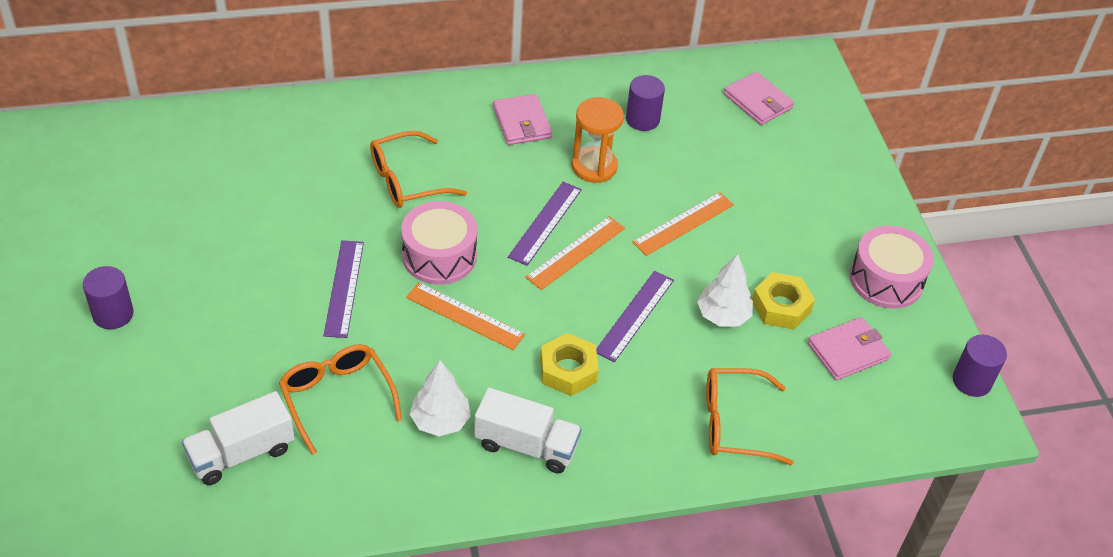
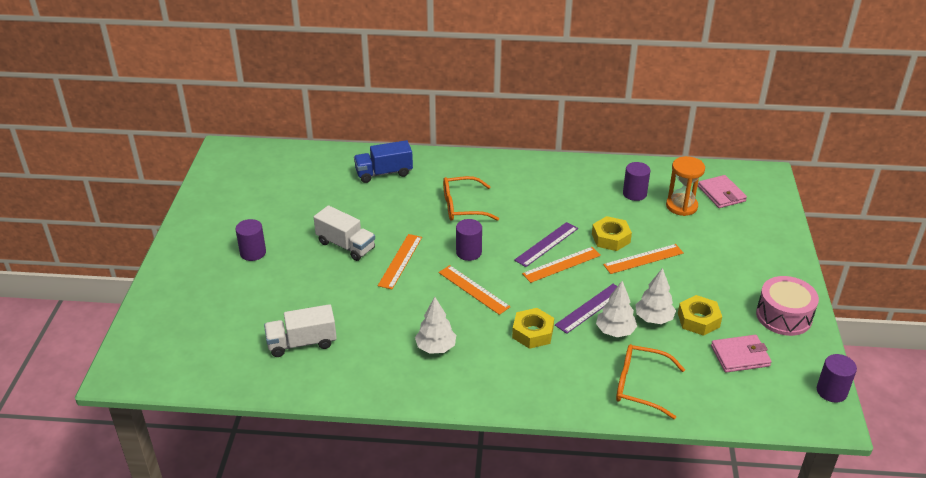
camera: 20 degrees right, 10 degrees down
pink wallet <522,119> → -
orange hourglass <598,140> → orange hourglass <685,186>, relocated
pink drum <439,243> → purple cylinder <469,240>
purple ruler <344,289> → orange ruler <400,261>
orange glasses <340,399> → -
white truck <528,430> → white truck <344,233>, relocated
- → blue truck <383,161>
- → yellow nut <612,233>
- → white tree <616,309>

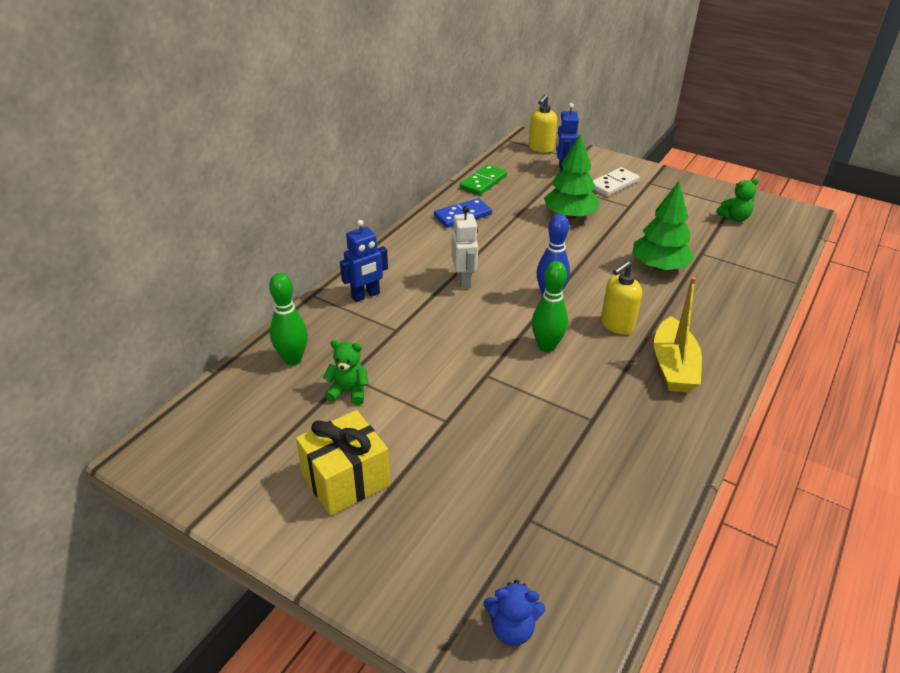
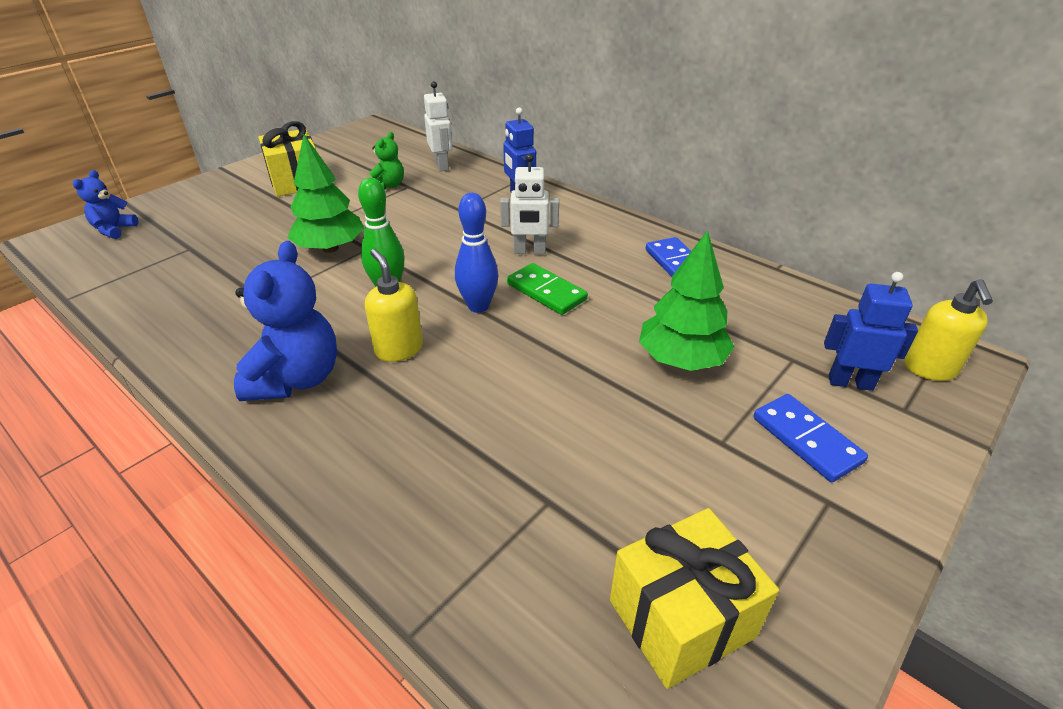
camera: 100 degrees right, 0 degrees up
yellow soap dispenser <543,123> → yellow soap dispenser <948,330>, 120 degrees counterclockwise
green domino <483,179> → green domino <547,289>, relocated
white domino <616,181> → blue domino <810,438>
green teddy bear <737,200> → yellow gift <694,598>
green tree <663,226> → green tree <325,193>, relocated
green bowling pin <288,319> → white robot <438,126>
yellow boat <678,334> → blue teddy bear <285,321>

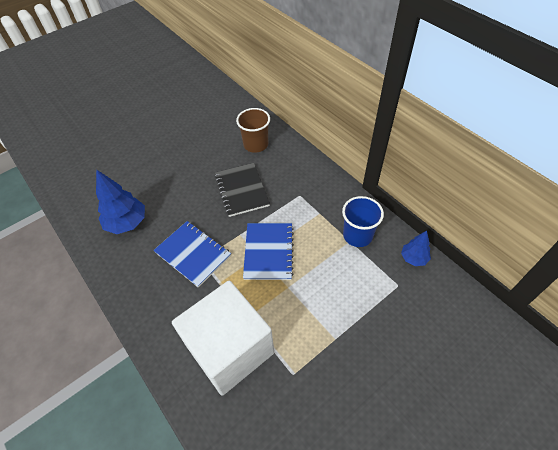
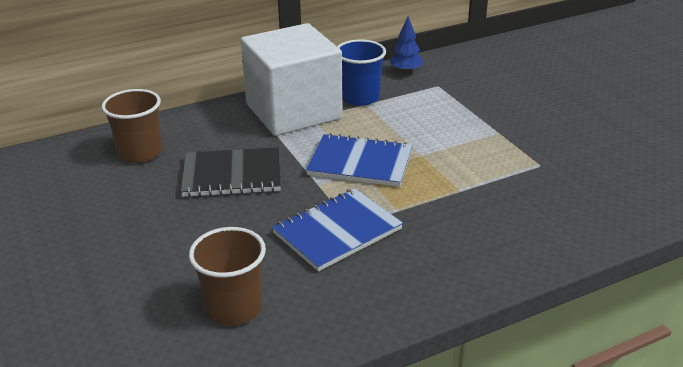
camera: 80 degrees left, 20 degrees down
blue tree <120,202> → brown cup <227,276>
white cube <223,338> → white cube <292,79>, relocated

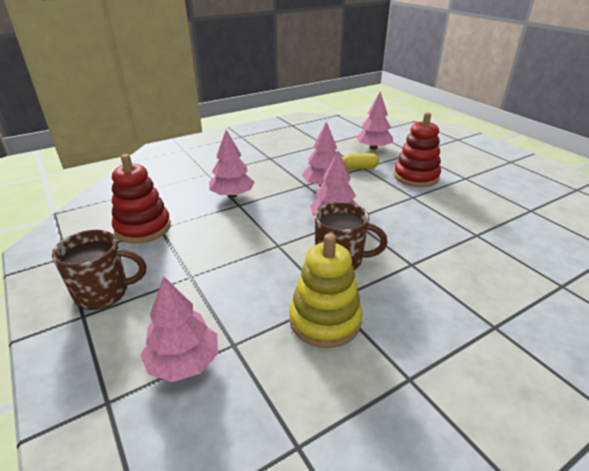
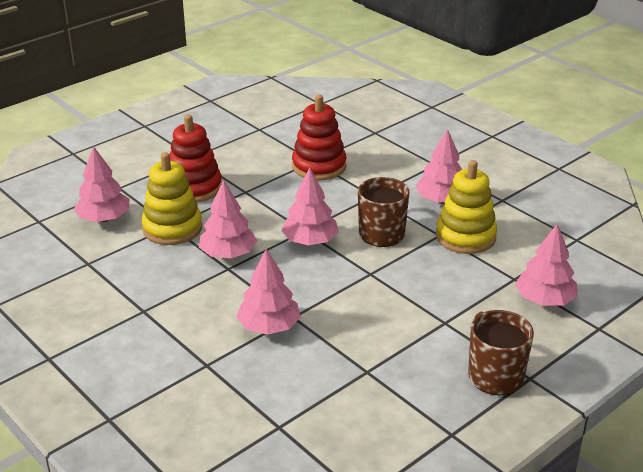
camera: 100 degrees left, 0 degrees up
yellow capsule <361,161> → yellow stacking toy <171,198>
red stacking toy <141,199> → red stacking toy <319,138>, relocated
- → pink tree <439,166>

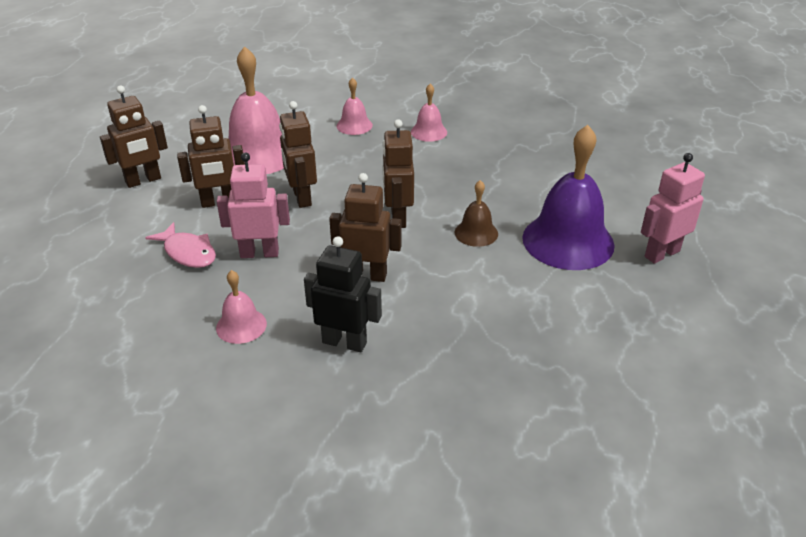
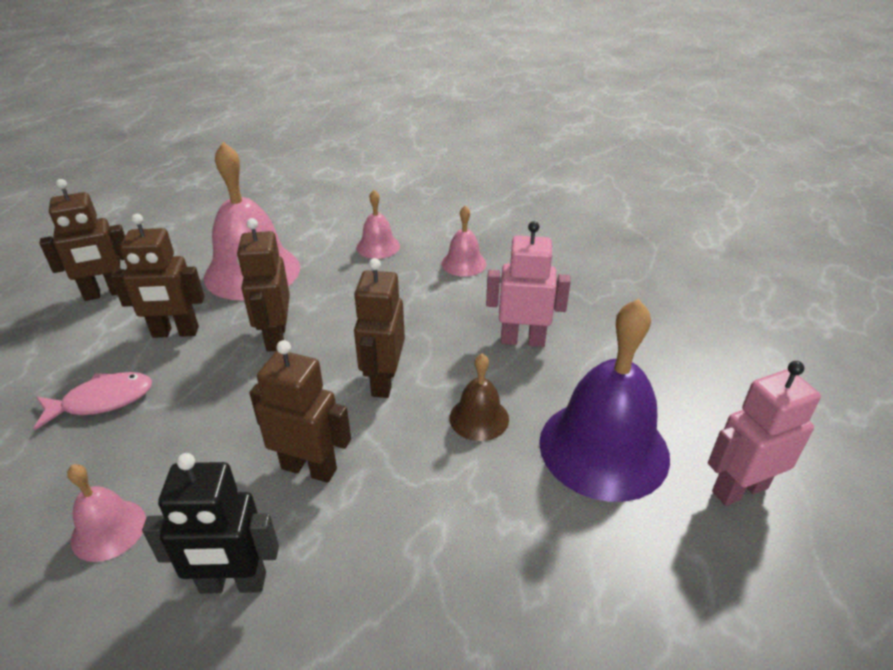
camera: 10 degrees right, 0 degrees up
pink robot <253,205> → pink robot <528,284>, relocated
pink fish <180,245> → pink fish <93,401>, 75 degrees counterclockwise
black robot <343,294> → black robot <210,523>, 150 degrees clockwise

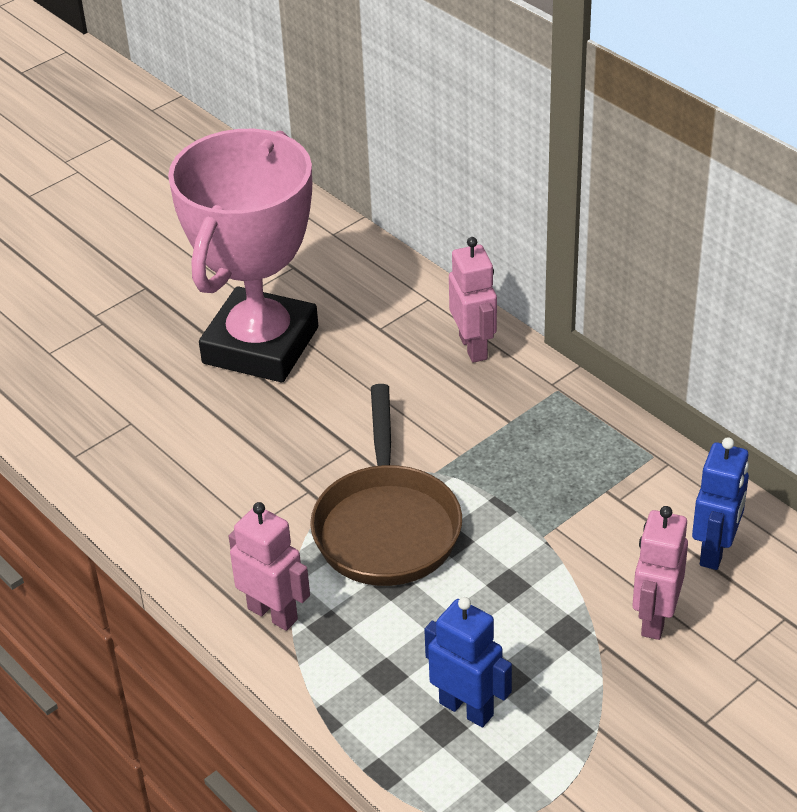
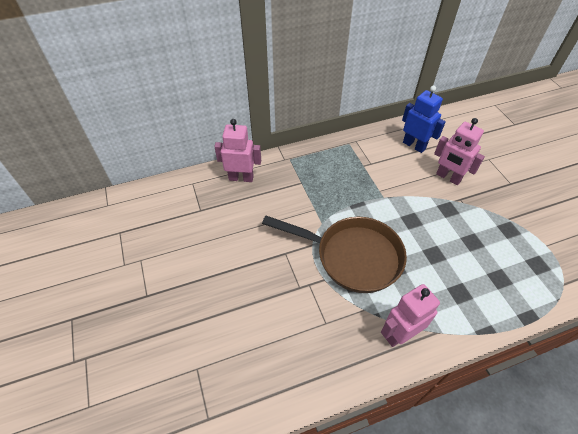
camera: 70 degrees left, 10 degrees up
pink trophy <243,255> → -
blue robot <468,662> → -

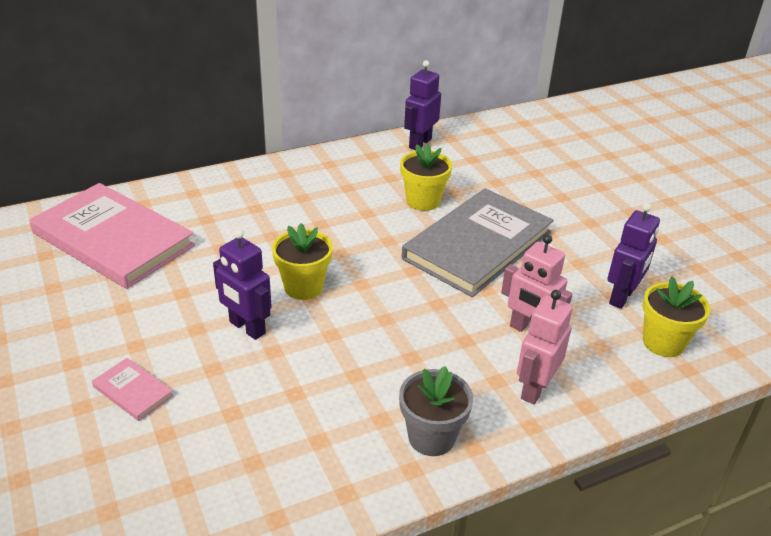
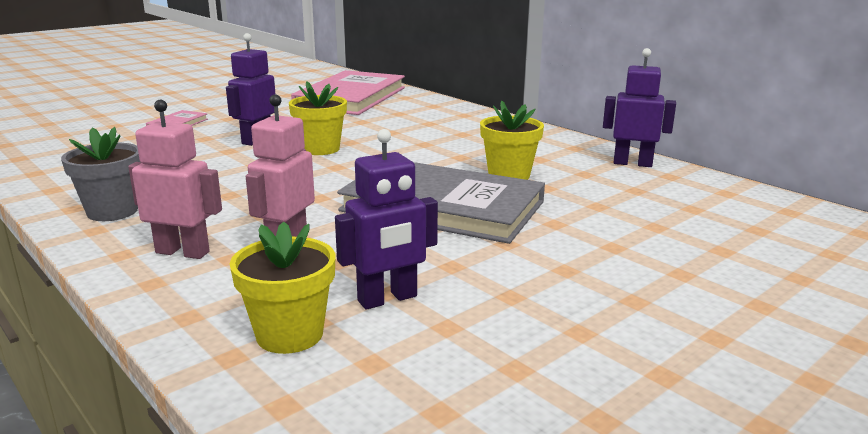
camera: 75 degrees right, 15 degrees down
purple robot <634,256> → purple robot <386,219>, 45 degrees counterclockwise

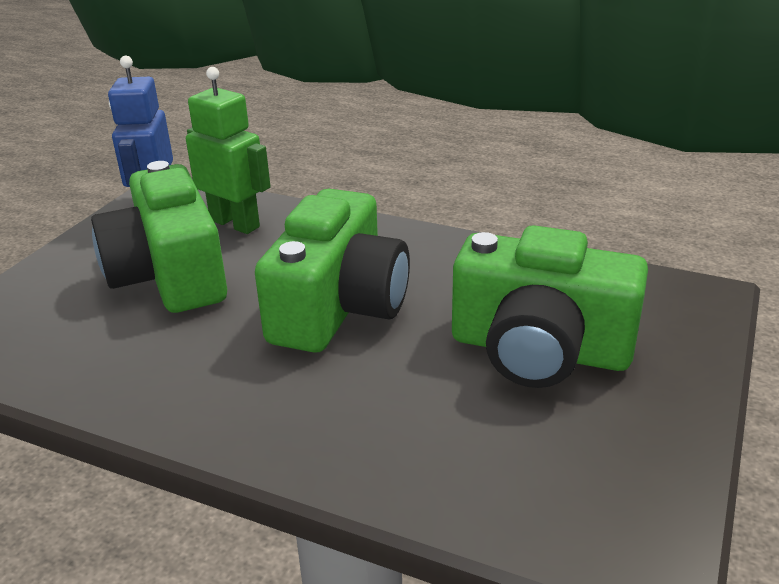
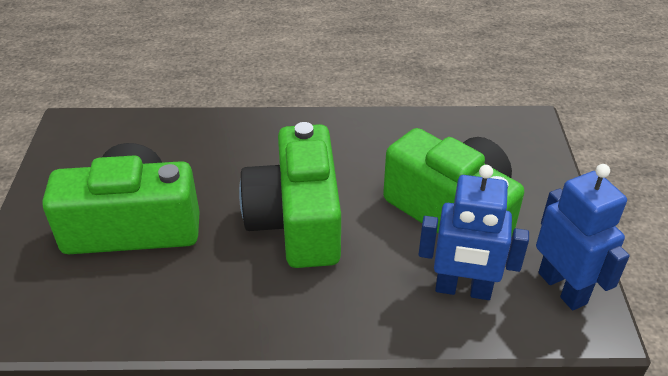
camera: 155 degrees right, 10 degrees up
green robot <228,150> → blue robot <473,232>

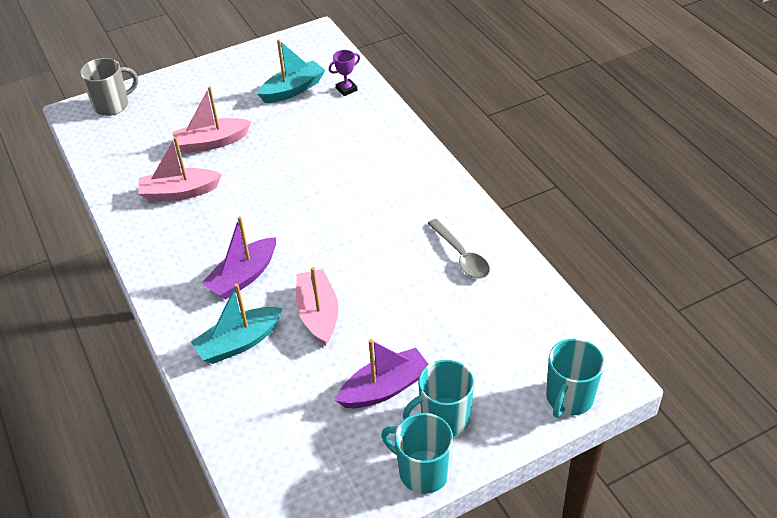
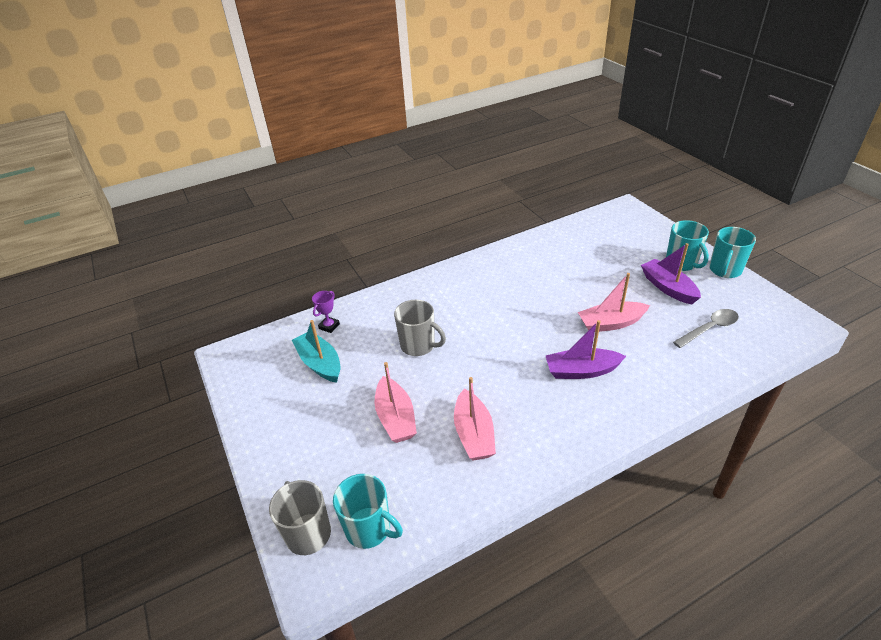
camera: 90 degrees left, 5 degrees down
purple trophy <344,73> → purple trophy <326,312>, 60 degrees clockwise
purple boat <239,258> → purple boat <585,349>, 135 degrees clockwise
grey spoon <458,248> → grey spoon <706,328>, relocated
turquoise boat <237,324> → -
turquoise mug <575,378> → turquoise mug <368,511>, relocated
- → grey mug <420,328>

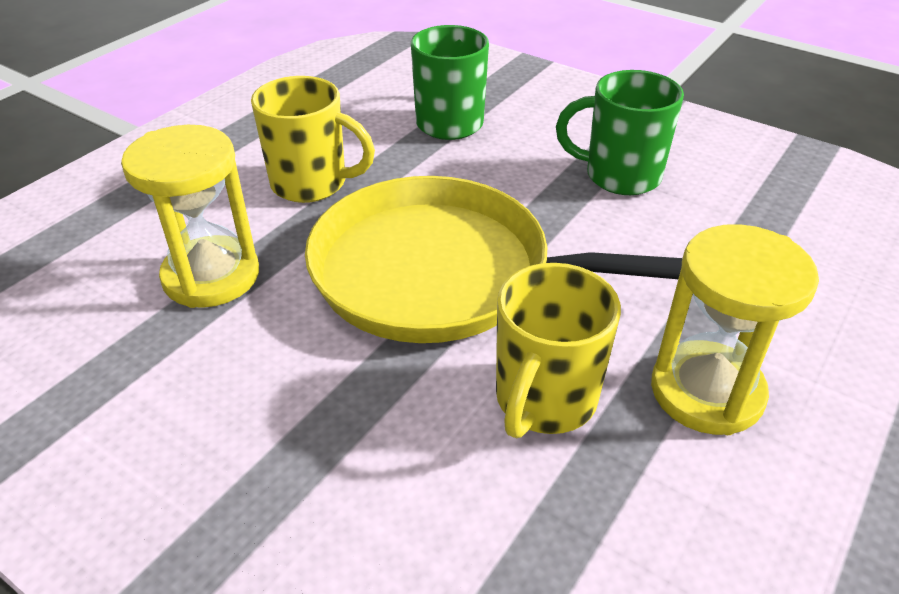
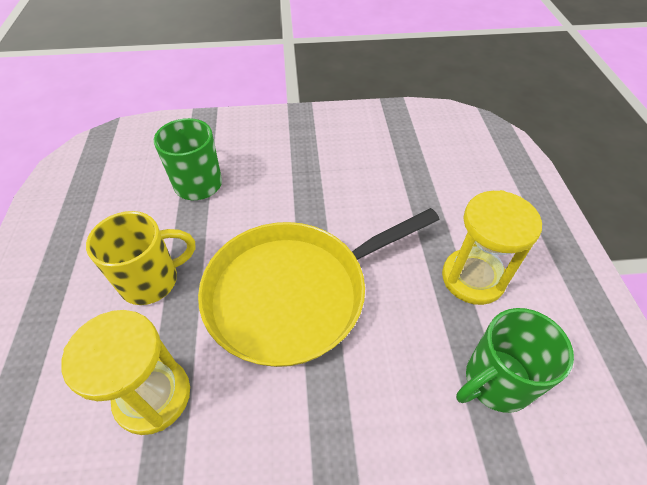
camera: 40 degrees left, 10 degrees up
green mug <620,132> → green mug <515,360>, relocated
yellow mug <558,350> → -

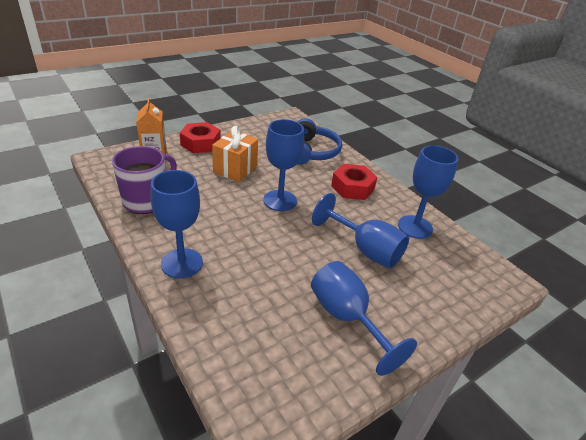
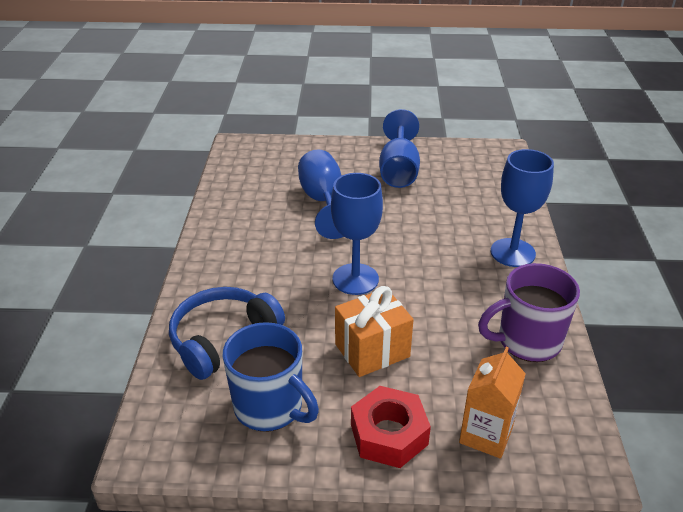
camera: 140 degrees left, 0 degrees up
blue goblet <428,192> → -
red nut <354,182> → -
- → blue mug <271,376>

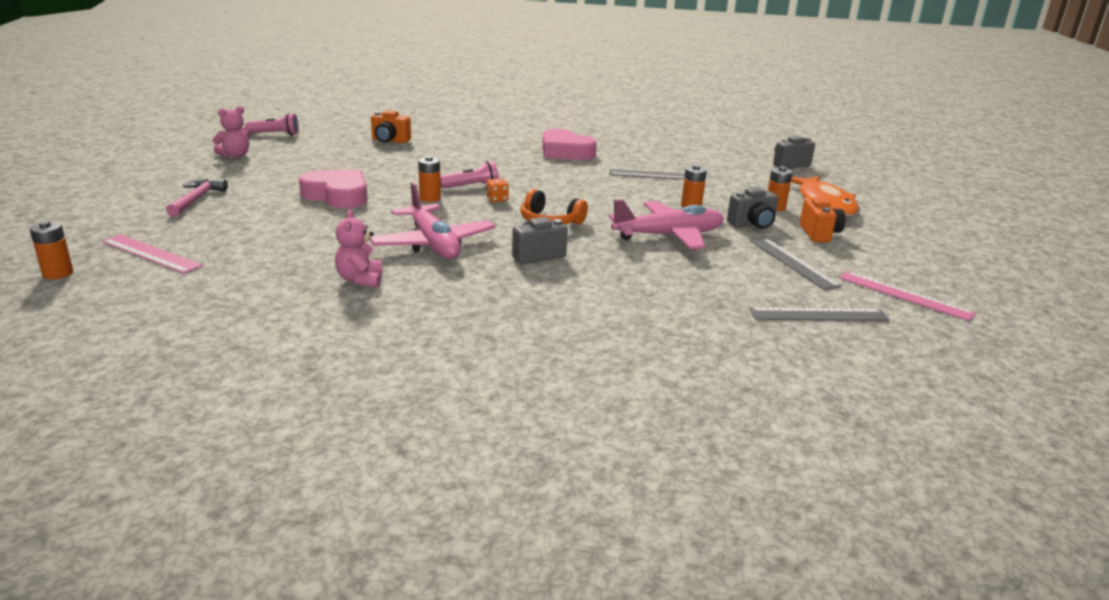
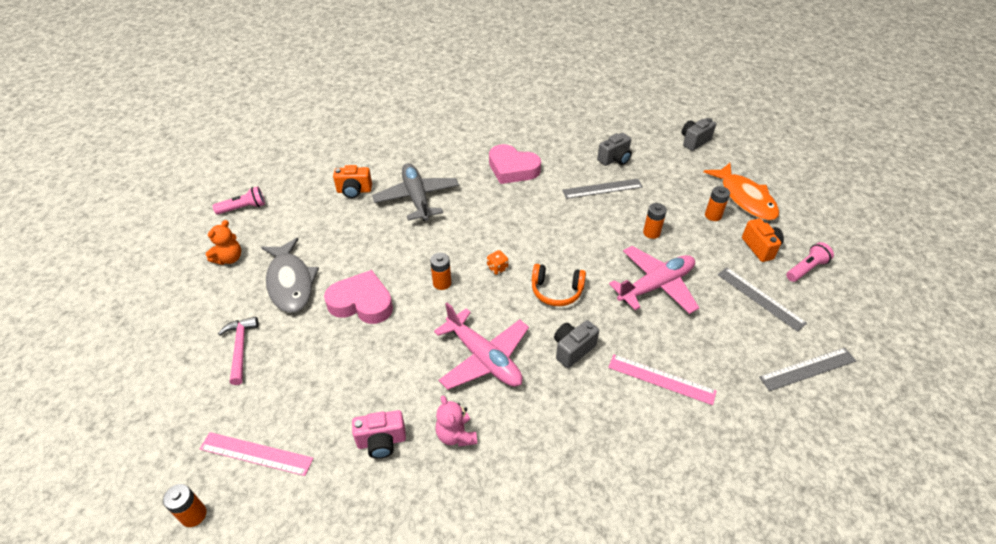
camera: 15 degrees left, 20 degrees up
pink teddy bear <231,132> → orange teddy bear <223,242>
pink flashlight <469,175> → pink flashlight <810,262>, relocated
grey camera <753,208> → grey camera <614,149>, relocated
pink ruler <907,296> → pink ruler <662,380>, relocated
- → grey plane <415,192>
- → grey fish <290,275>
- → pink camera <379,434>

